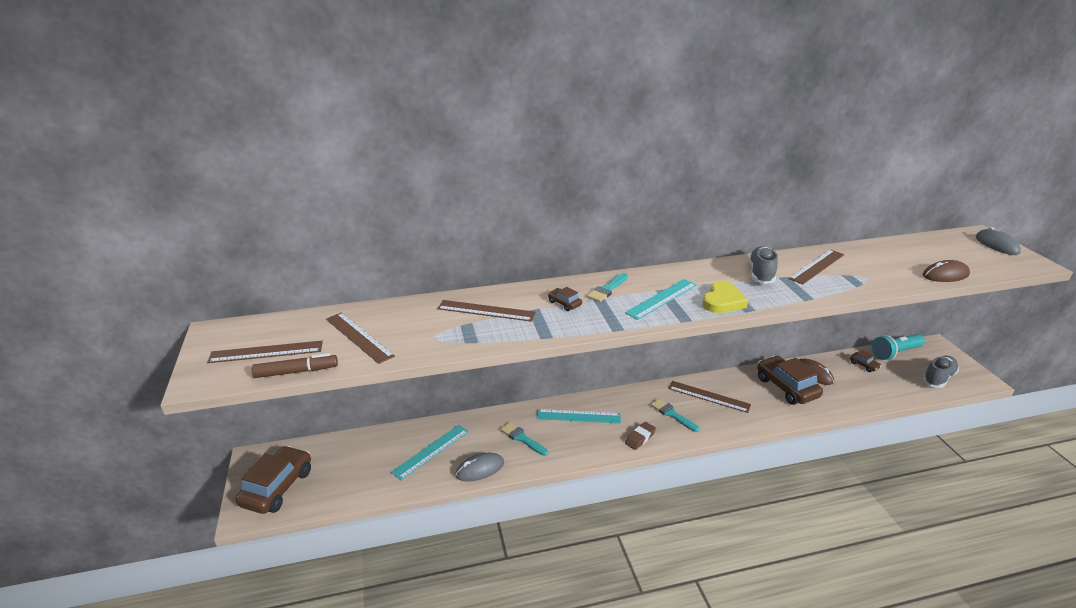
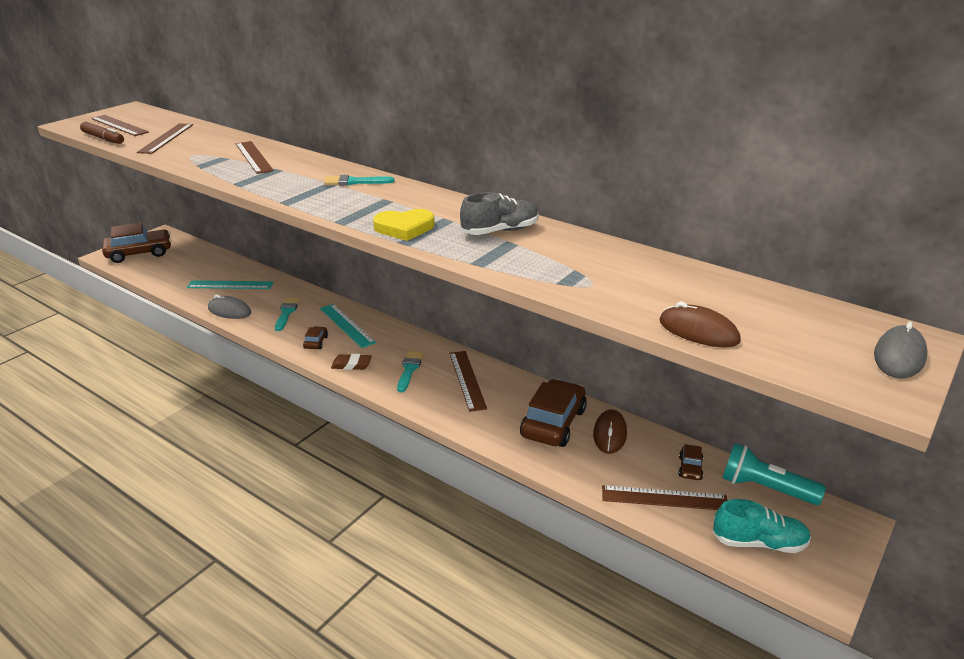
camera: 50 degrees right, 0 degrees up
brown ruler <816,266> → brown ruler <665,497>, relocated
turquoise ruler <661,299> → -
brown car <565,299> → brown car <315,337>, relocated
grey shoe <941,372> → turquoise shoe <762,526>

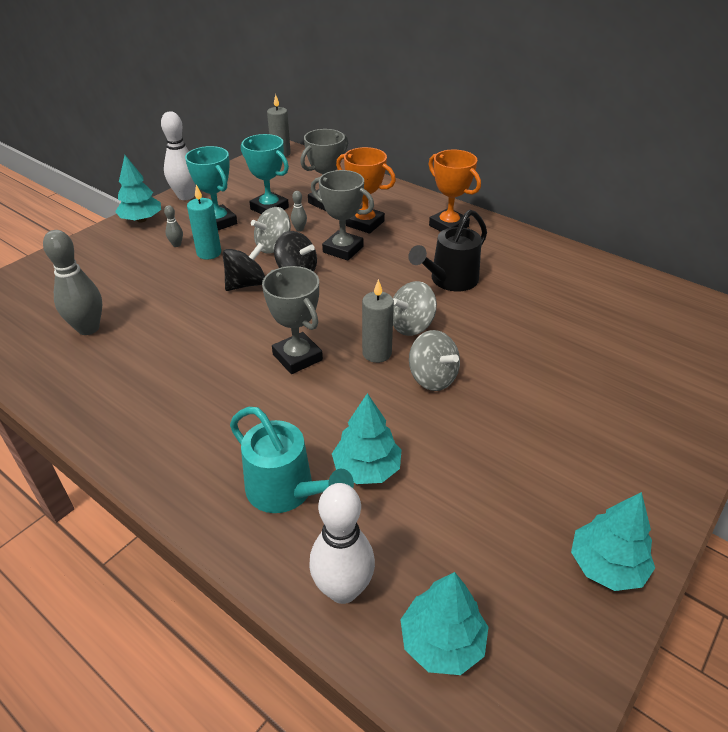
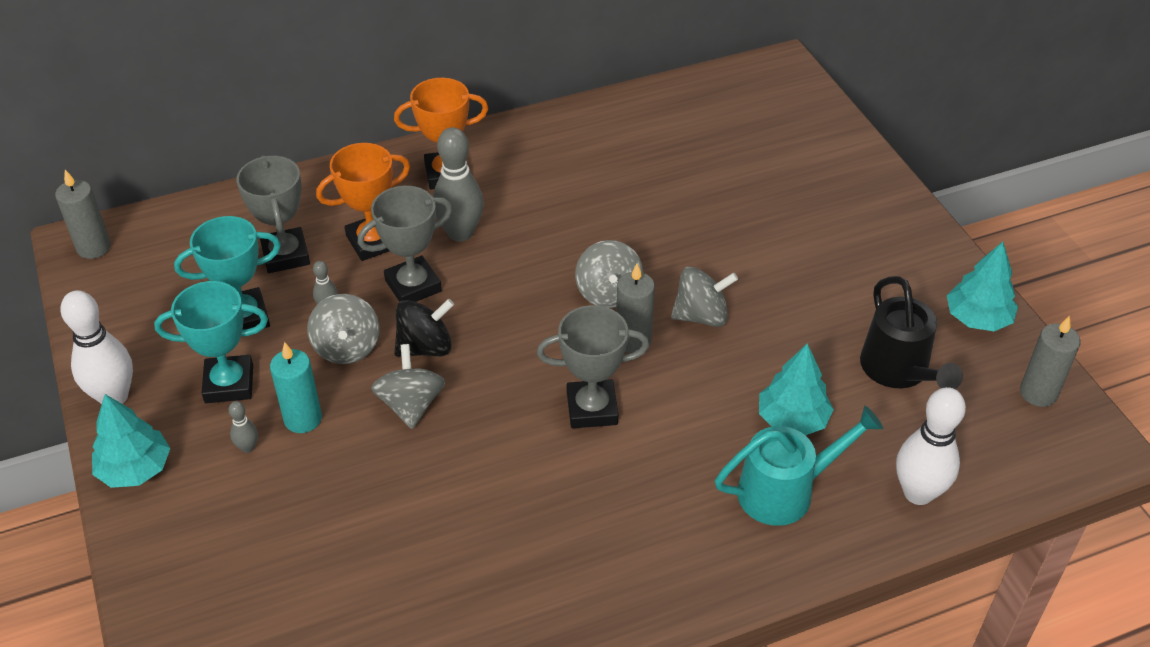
camera: 60 degrees left, 5 degrees up
black watering can <447,250> → black watering can <911,332>, relocated
grey bowling pin <72,282> → grey bowling pin <458,184>, relocated
black spinning top <244,267> → grey spinning top <408,386>
turquoise tree <444,623> → -
- → grey candle <1050,361>

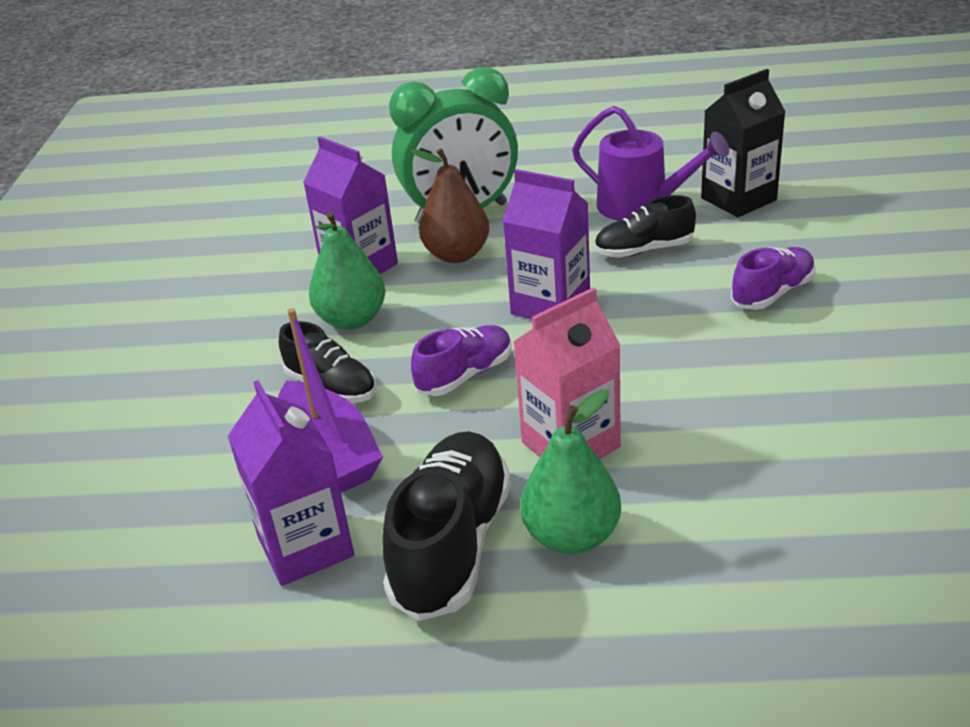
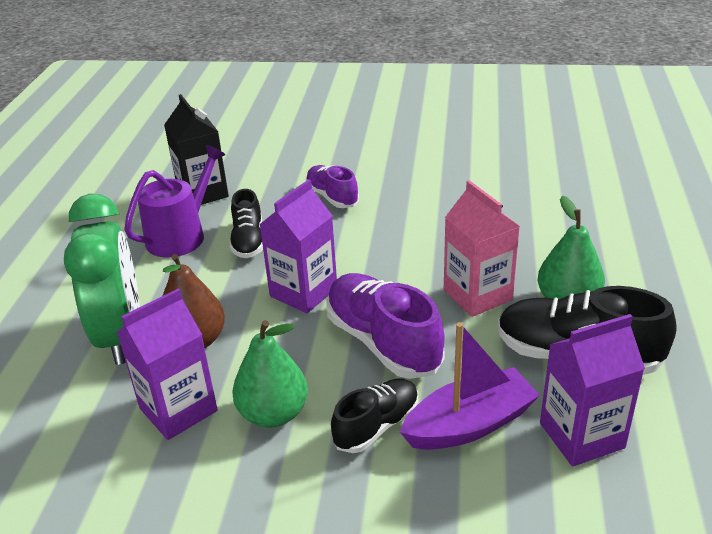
camera: 85 degrees left, 0 degrees up
purple shoe <461,360> → purple shoe <386,326>, x1.64

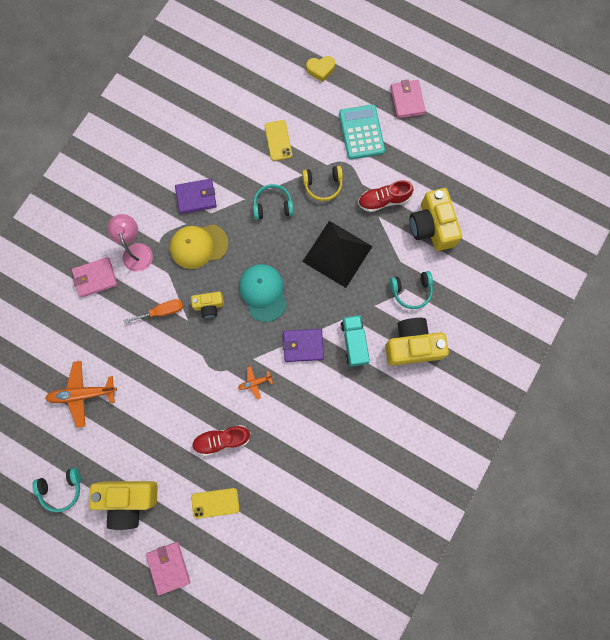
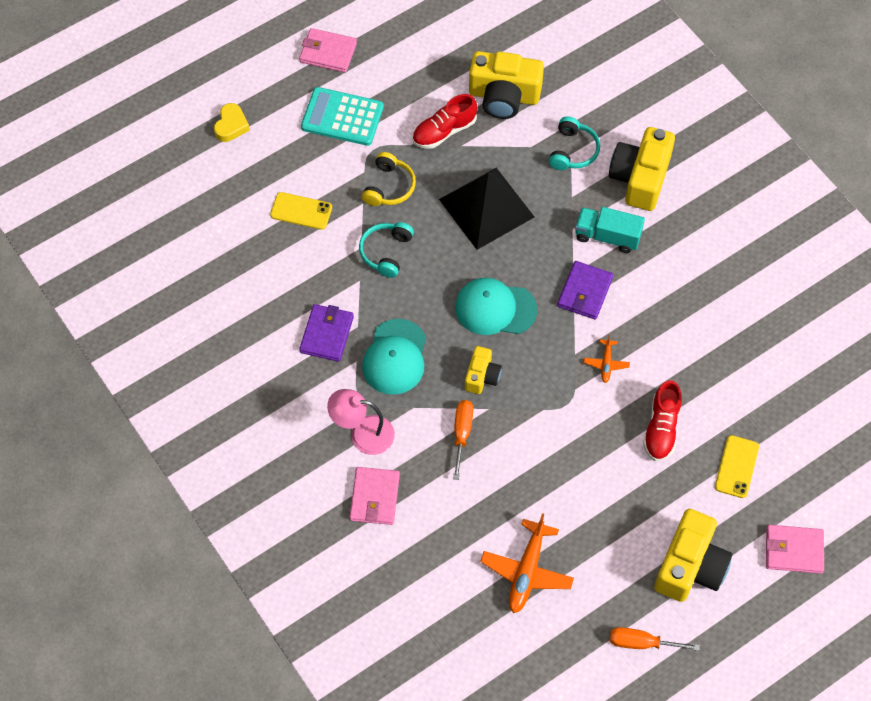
camera: 65 degrees left, 15 degrees down
red shoe <385,196> → red shoe <444,121>, 45 degrees clockwise
yellow cap <199,246> → turquoise cap <394,357>
turquoise headphones <56,490> → orange screwdriver <655,639>

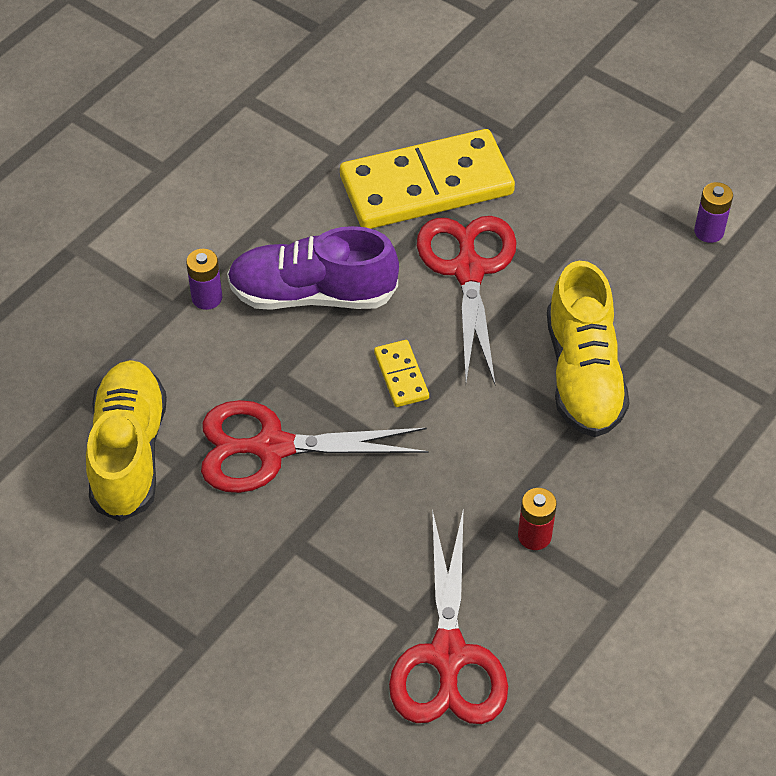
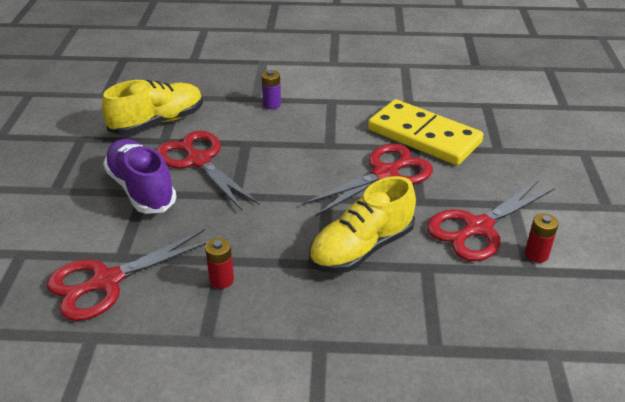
camera: 55 degrees right, 15 degrees down
purple battery <713,212> → red battery <542,238>
purple shoe <313,268> → purple shoe <140,176>, relocated
yellow domino <401,373> → -
- → red scissors <491,220>

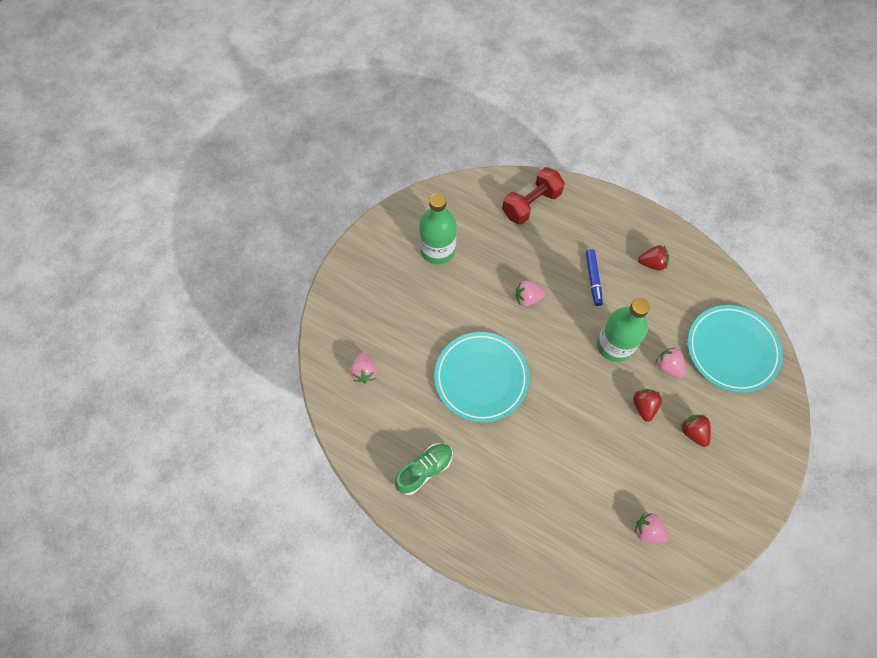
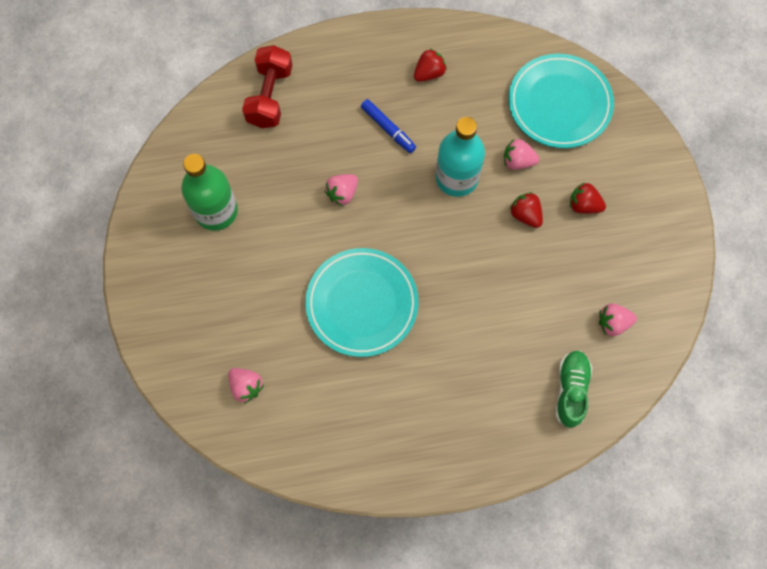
camera: 40 degrees left, 5 degrees up
green bottle <623,330> → turquoise bottle <460,157>
green shoe <424,469> → green shoe <573,389>, relocated

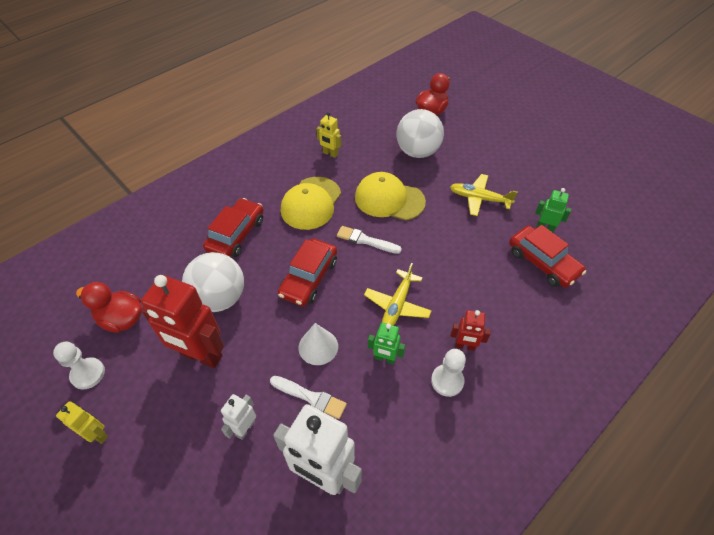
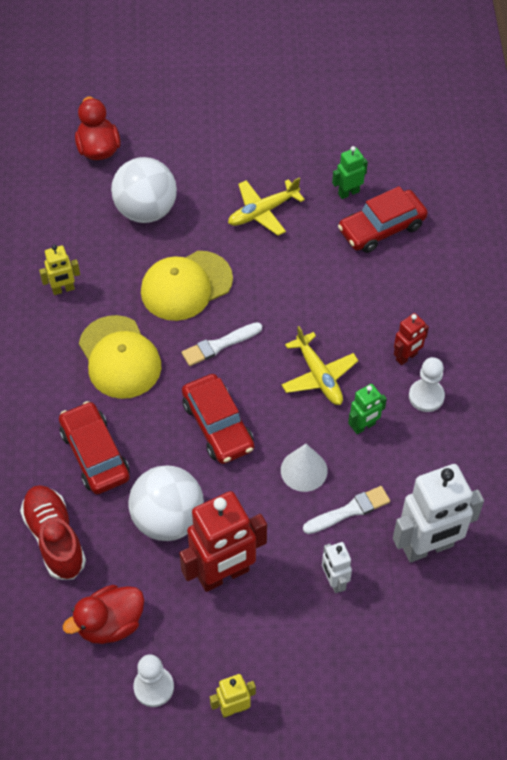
camera: 50 degrees left, 5 degrees up
red car <547,256> → red car <383,219>, 150 degrees clockwise
- → red shoe <53,532>

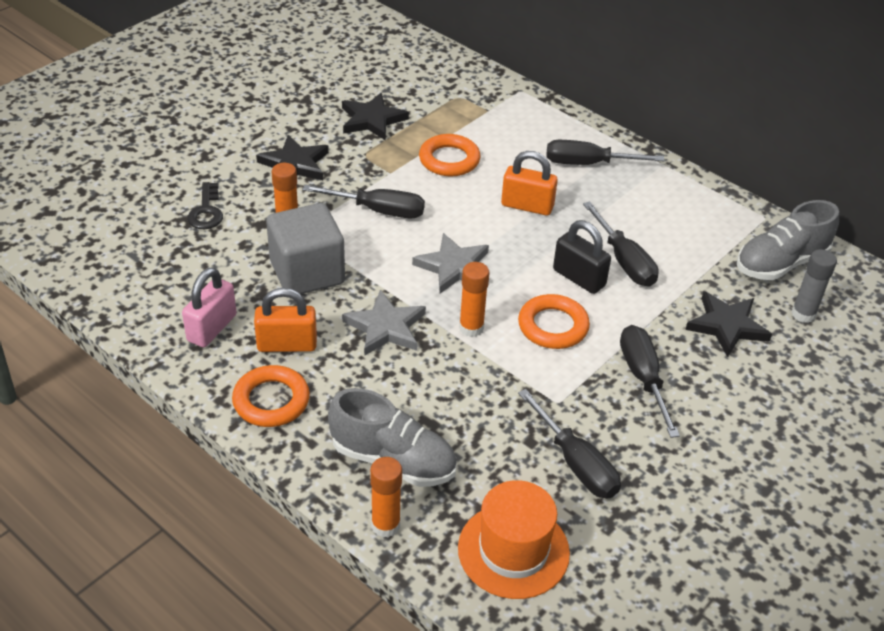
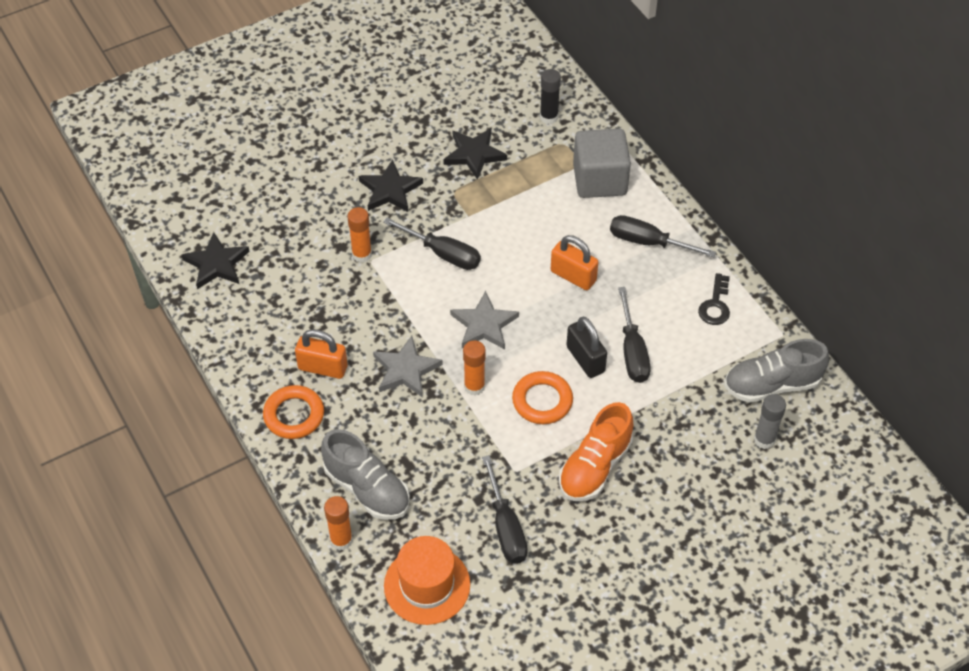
camera: 20 degrees right, 10 degrees up
orange ring <449,155> → -
black key <205,205> → black key <714,299>, relocated
grey cube <305,248> → grey cube <602,163>, relocated
pink padlock <209,307> → -
black star <728,324> → black star <216,260>, relocated
black screwdriver <650,381> → orange shoe <596,451>
- → black glue stick <550,96>

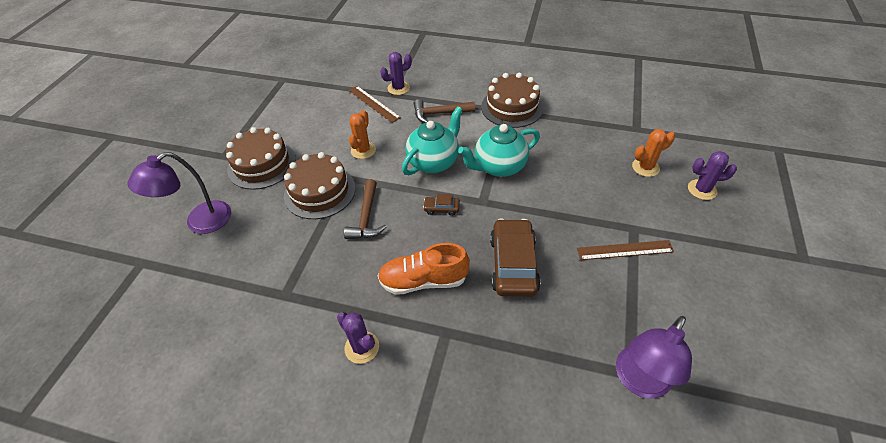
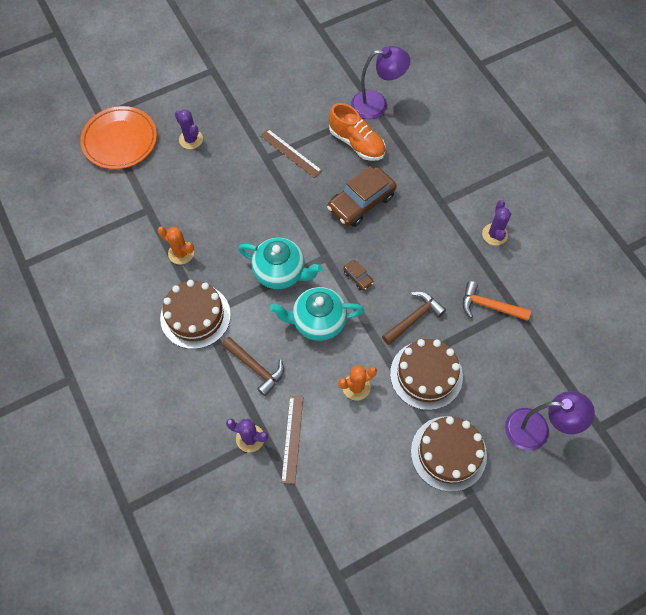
camera: 135 degrees left, 15 degrees up
orange cactus <653,153> → orange cactus <176,245>, relocated
orange shoe <424,269> → orange shoe <357,132>, relocated
- → orange plate <118,137>
- → orange hammer <497,301>

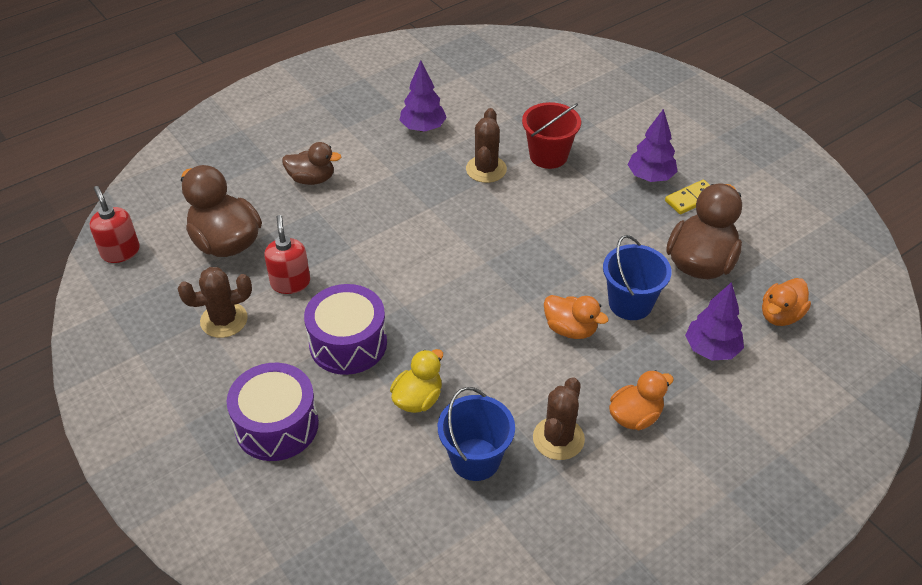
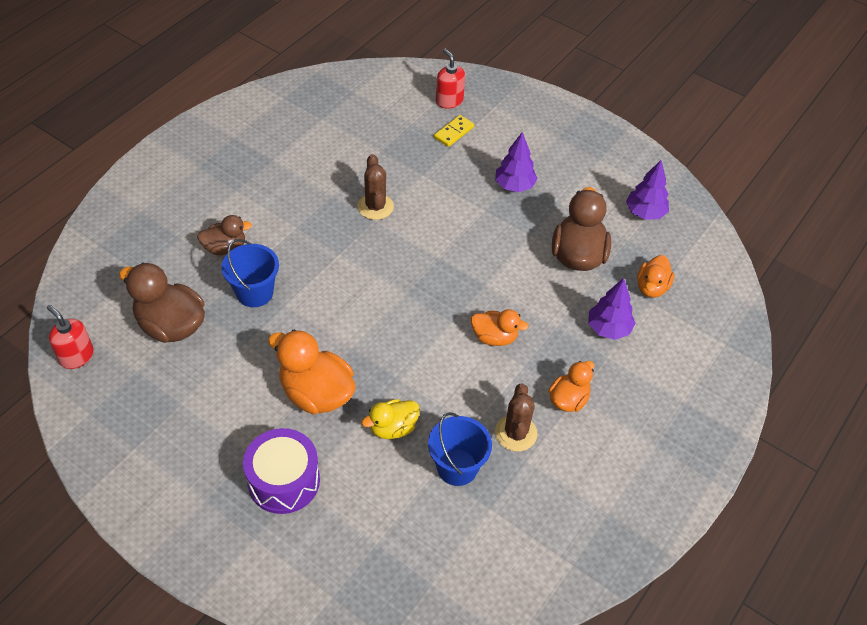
camera: 20 degrees left, 5 degrees up
purple tree <423,96> → purple tree <647,190>, relocated
red bucket <551,135> → -
yellow domino <687,197> → yellow domino <454,131>, relocated
red soap dispenser <287,254> → red soap dispenser <450,78>, relocated
blue bucket <637,277> → blue bucket <250,273>, relocated
brown cactus <215,302> → -
purple drum <345,329> → orange duck <312,371>
yellow duck <416,381> → yellow duck <391,419>, 135 degrees counterclockwise

